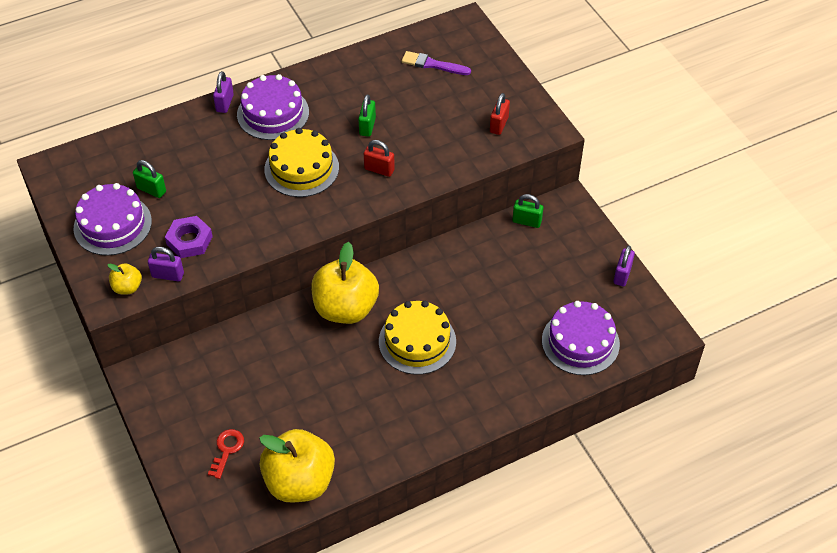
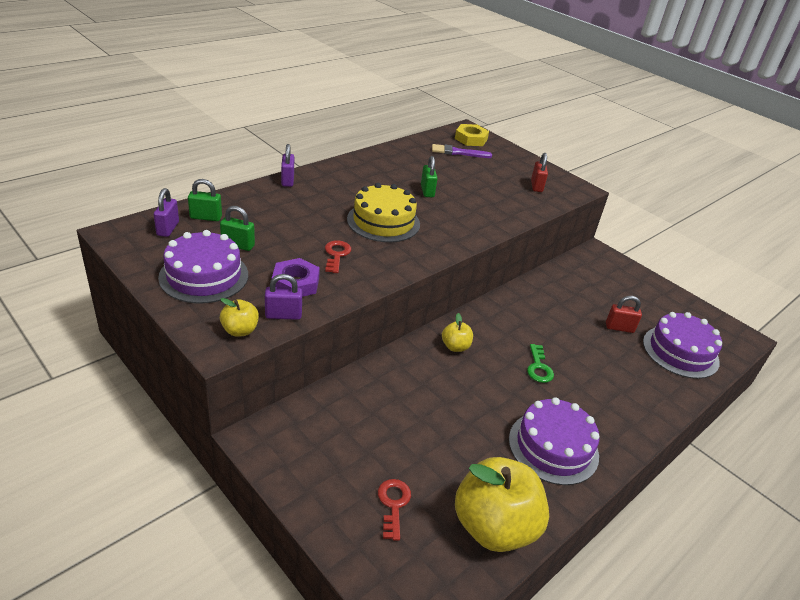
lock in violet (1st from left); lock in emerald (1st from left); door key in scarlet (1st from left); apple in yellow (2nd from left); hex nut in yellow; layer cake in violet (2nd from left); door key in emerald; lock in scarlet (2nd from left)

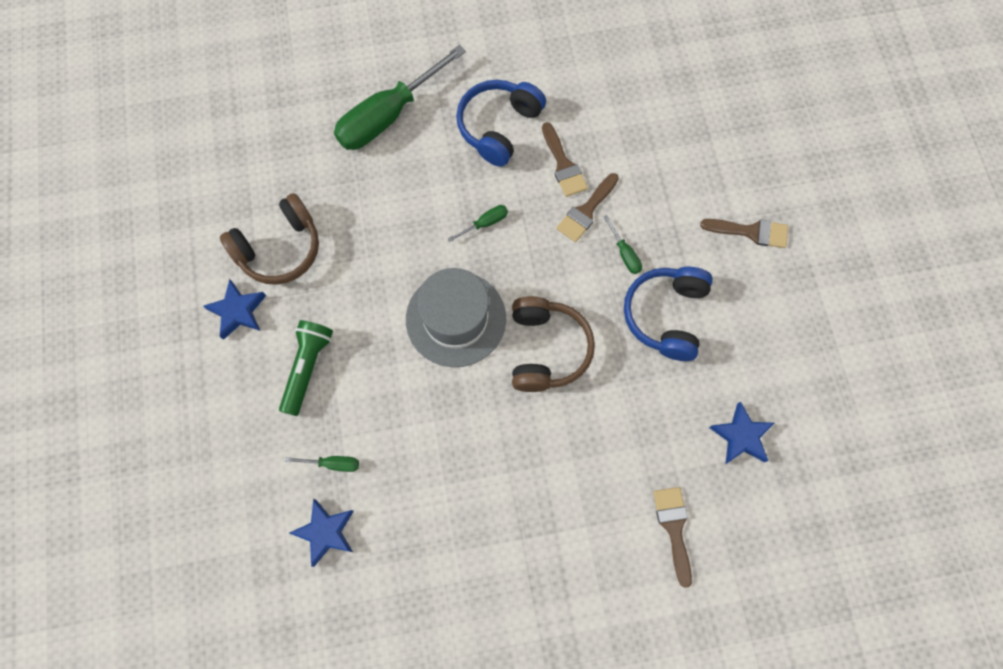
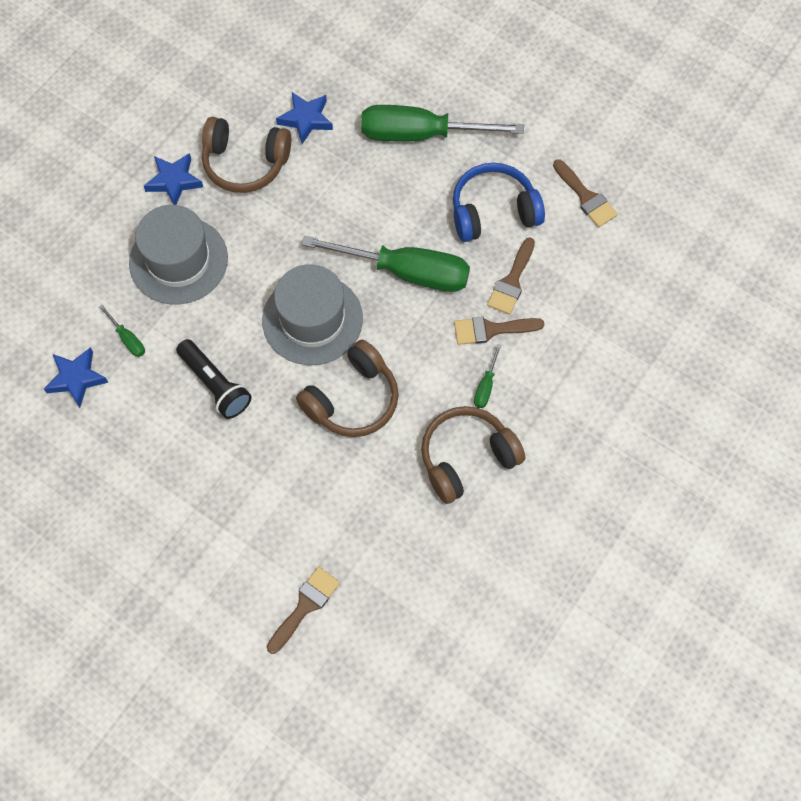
hat in grey (1st from left); flashlight in ebony; five-pointed star in cobalt (3rd from left); hand screwdriver in emerald (2nd from left); headphones in brown (3rd from left); paint brush in brown (4th from left)

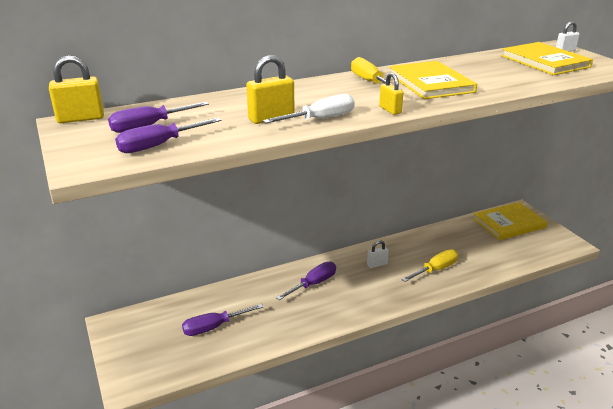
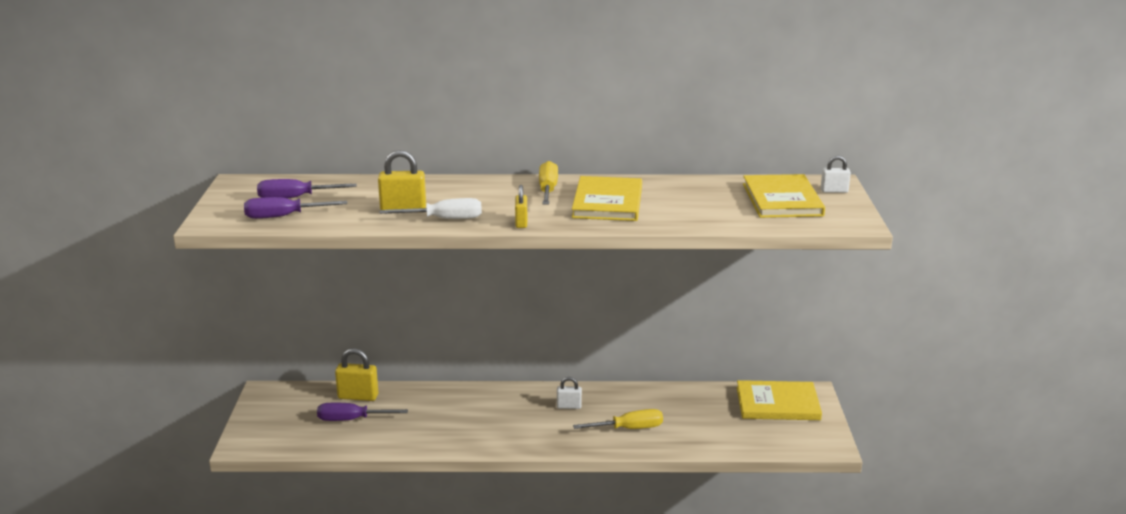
lock in yellow (1st from left); hand screwdriver in violet (4th from left in the first image)

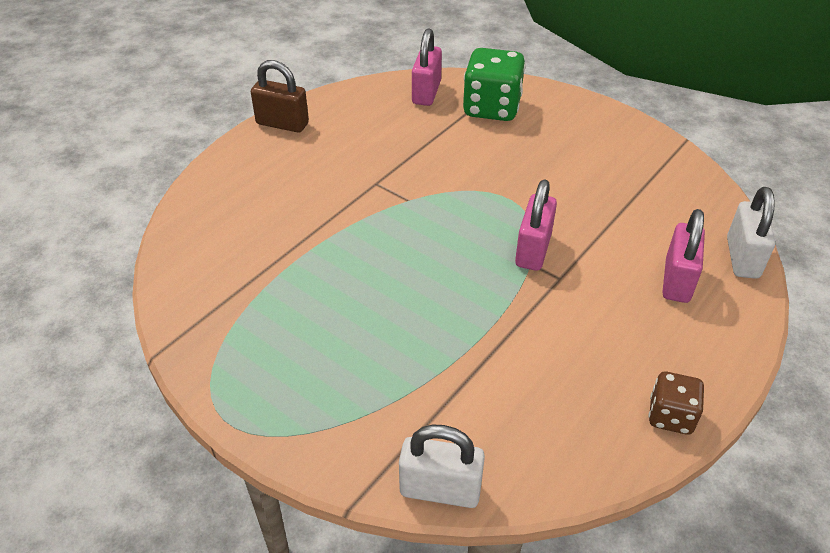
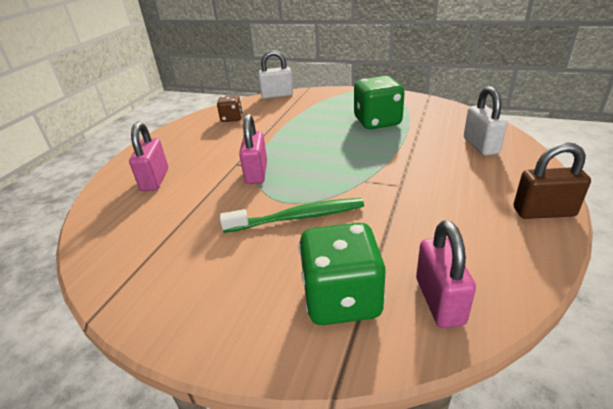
die in brown; tooth brush in emerald; die in emerald (2nd from left); lock in pure white (2nd from left)

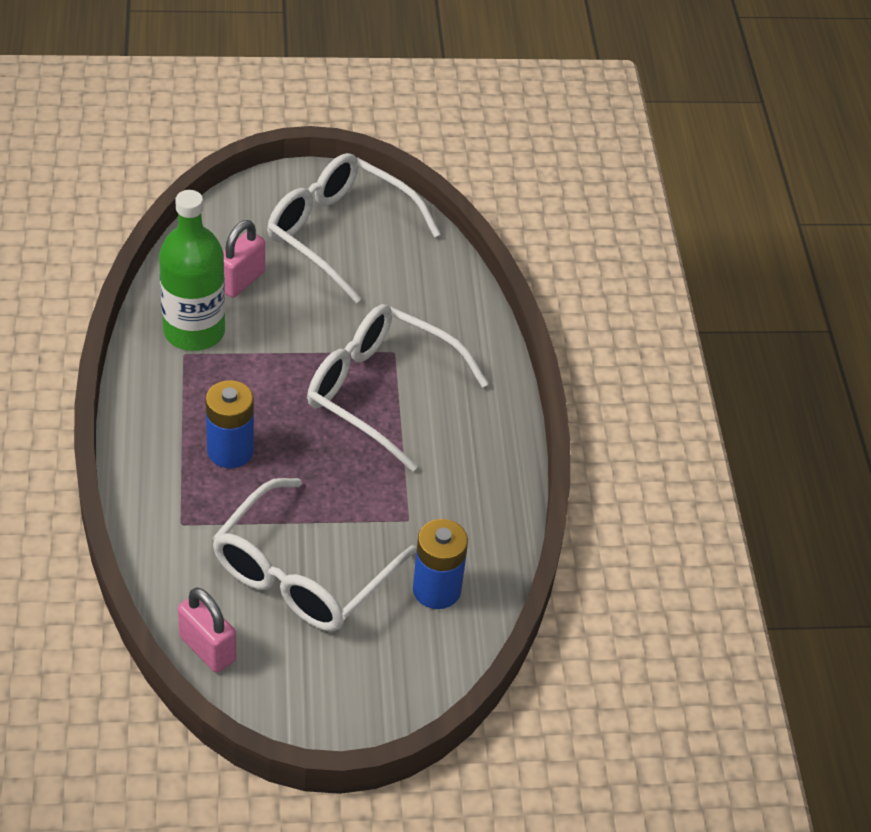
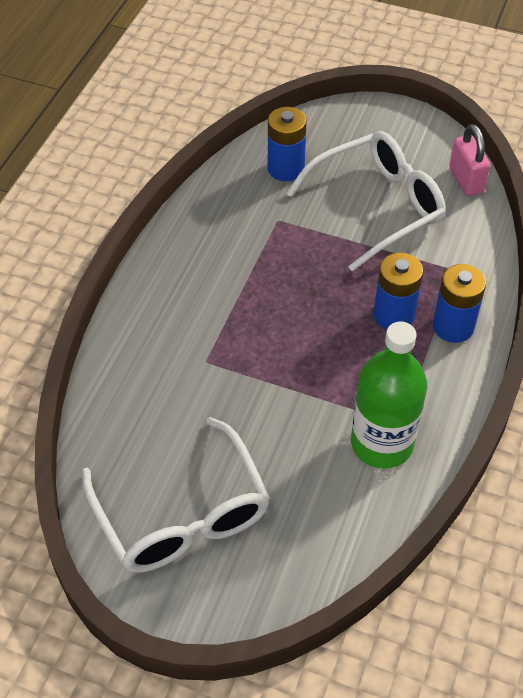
battery in cobalt (3rd from left); lock in rose-pink (2nd from left in the first image); glasses in pure white (3rd from left in the first image)

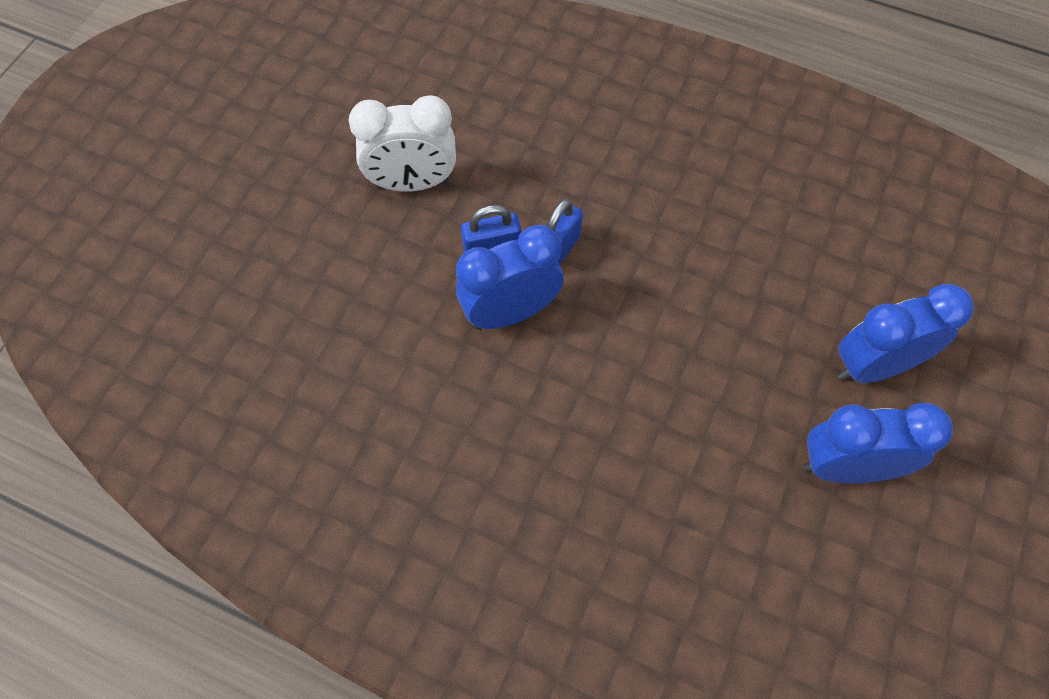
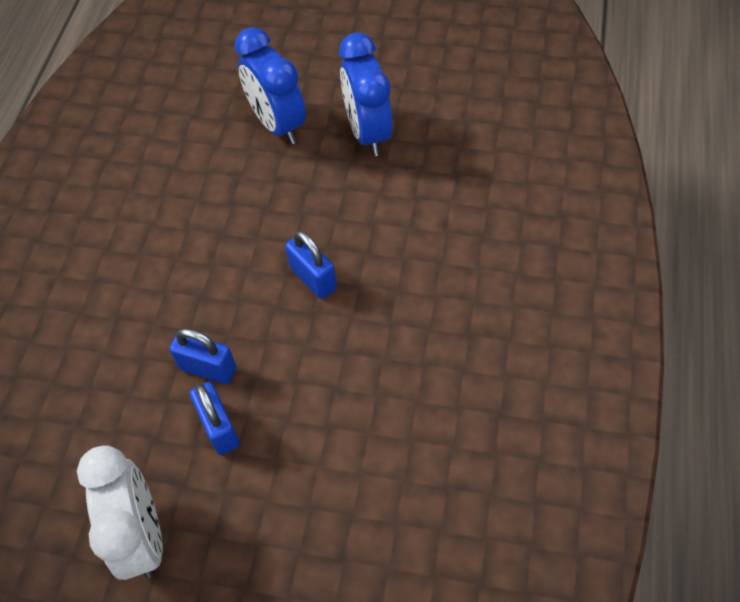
lock in cobalt (3rd from left); alarm clock in cobalt (1st from left in the first image)

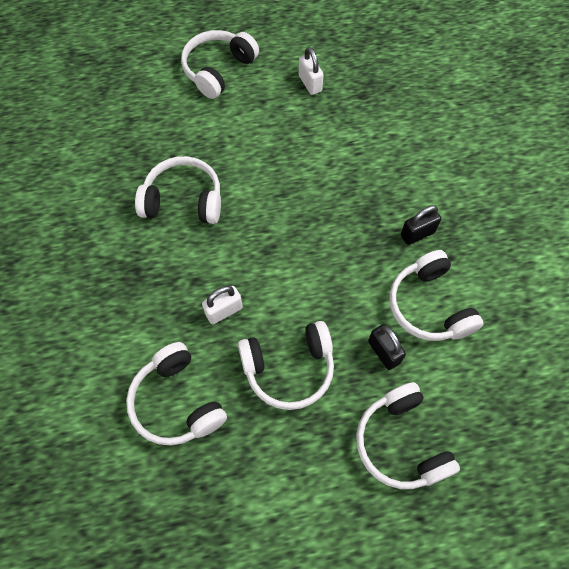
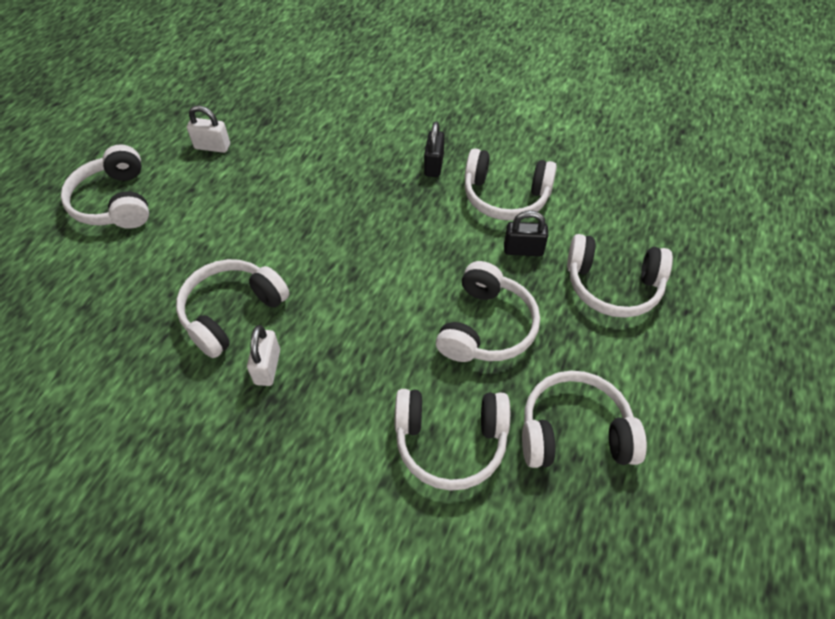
lock in pure white (2nd from left); headphones in pure white (6th from left)

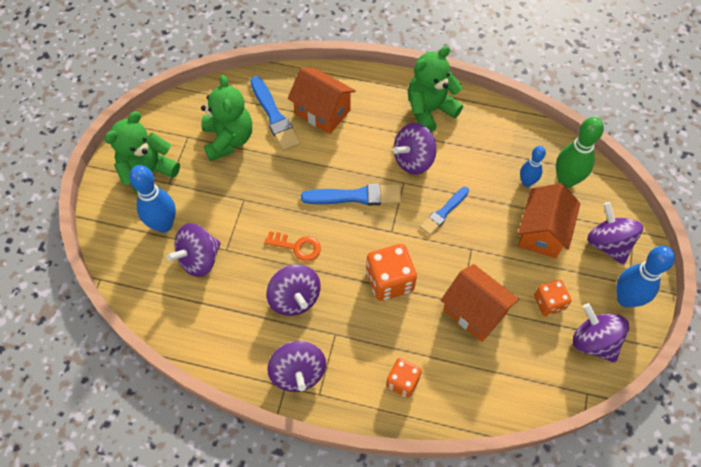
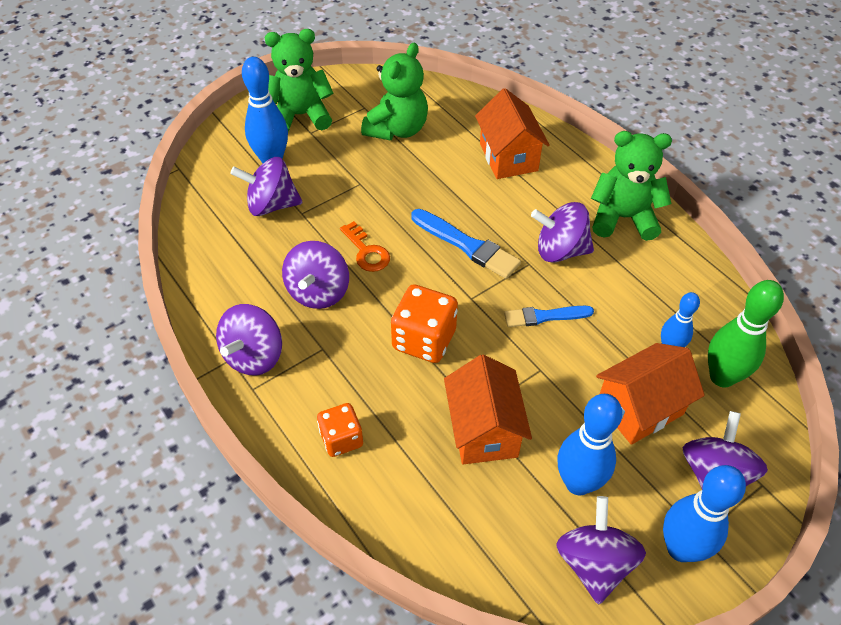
tenpin in cobalt (2nd from left); paint brush in cobalt (1st from left in the first image)

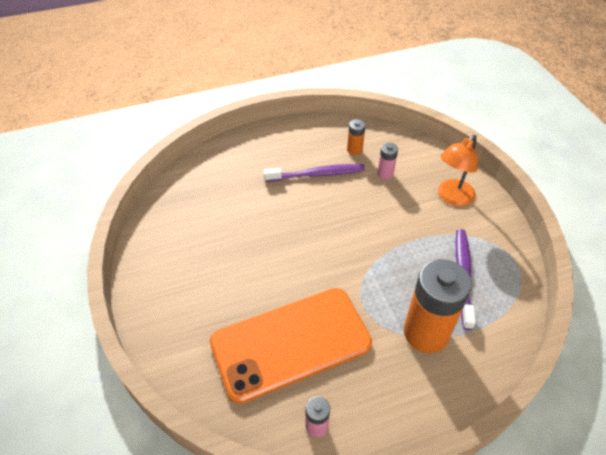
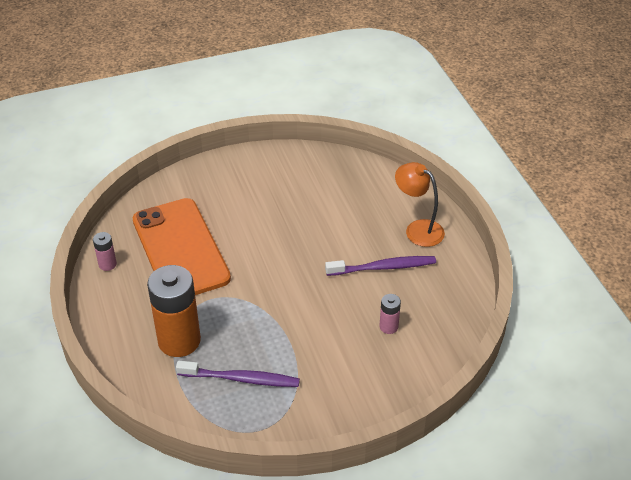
tooth brush in violet (2nd from left); desk lamp in orange; battery in orange (1st from left in the first image)

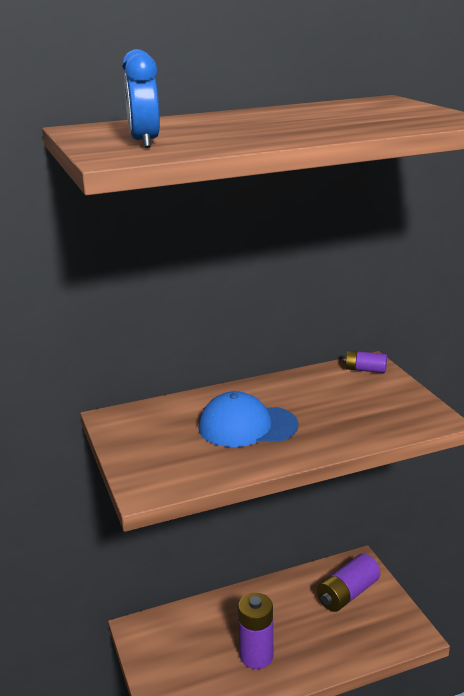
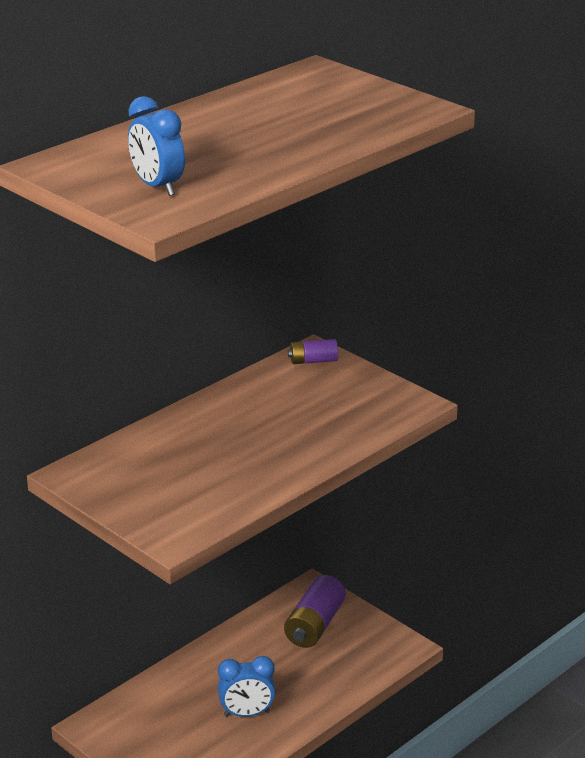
alarm clock in cobalt (2nd from left); peaked cap in cobalt

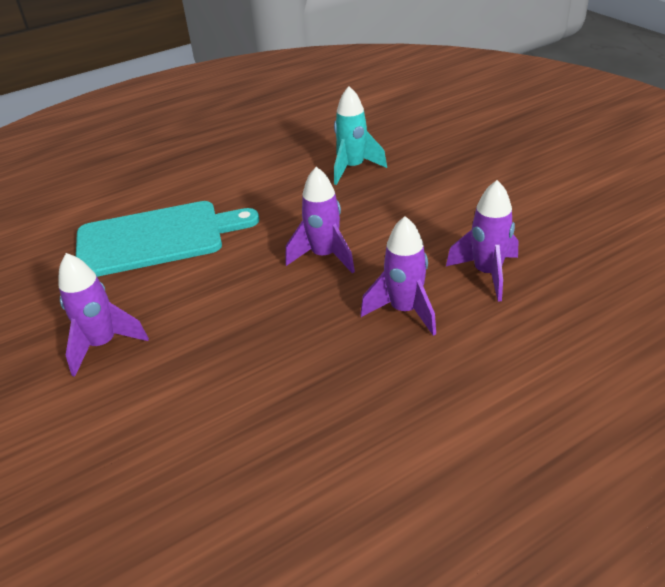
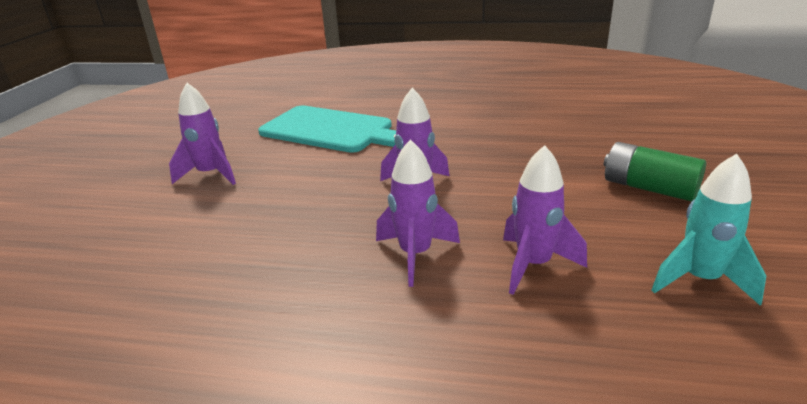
battery in emerald; toy rocket in turquoise

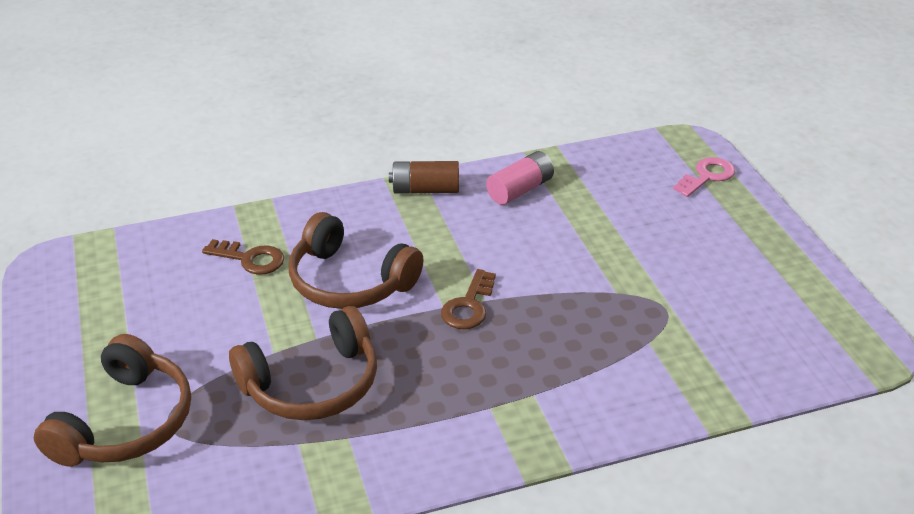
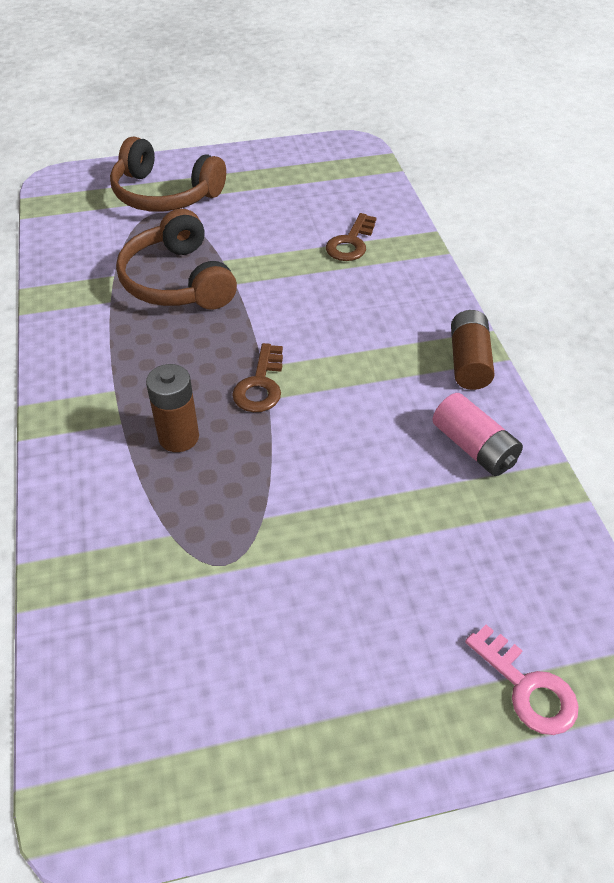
battery in brown (1st from left); door key in brown (1st from left); headphones in brown (3rd from left in the first image)

